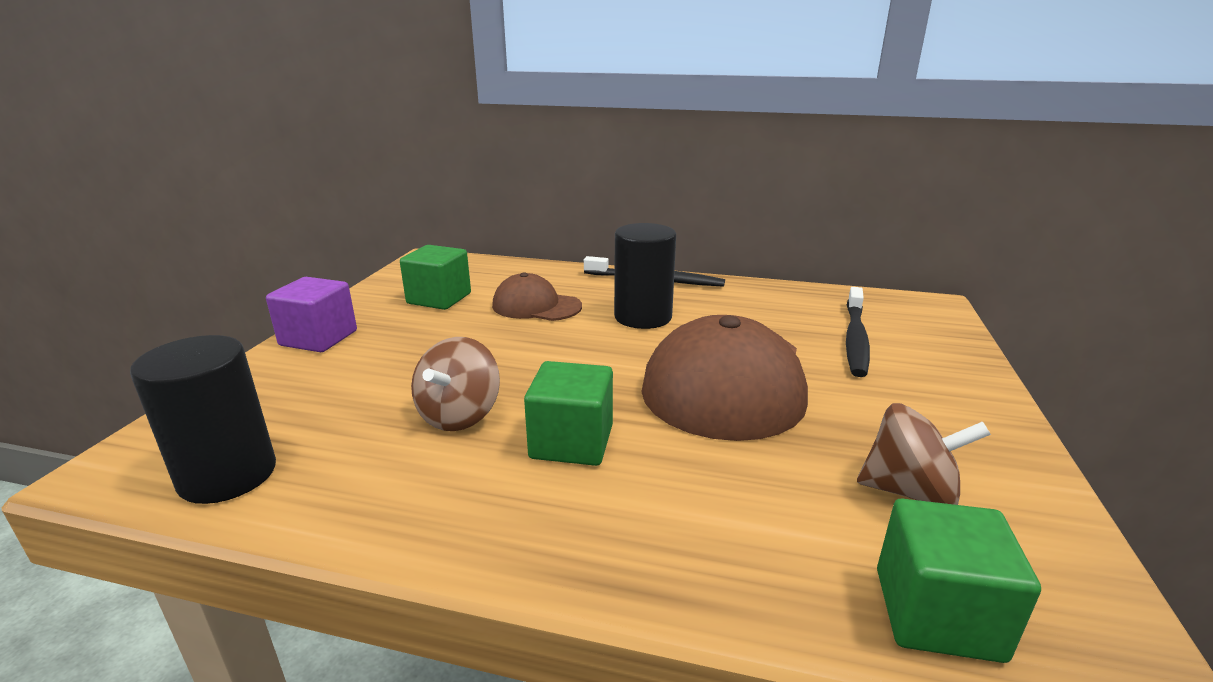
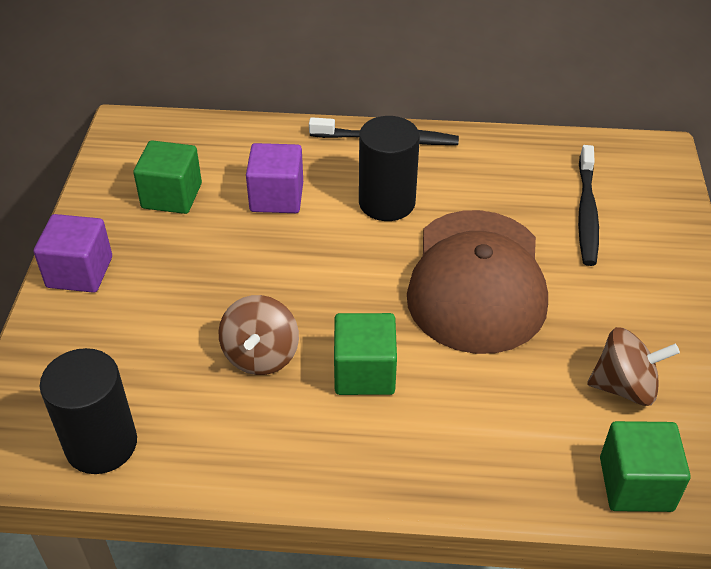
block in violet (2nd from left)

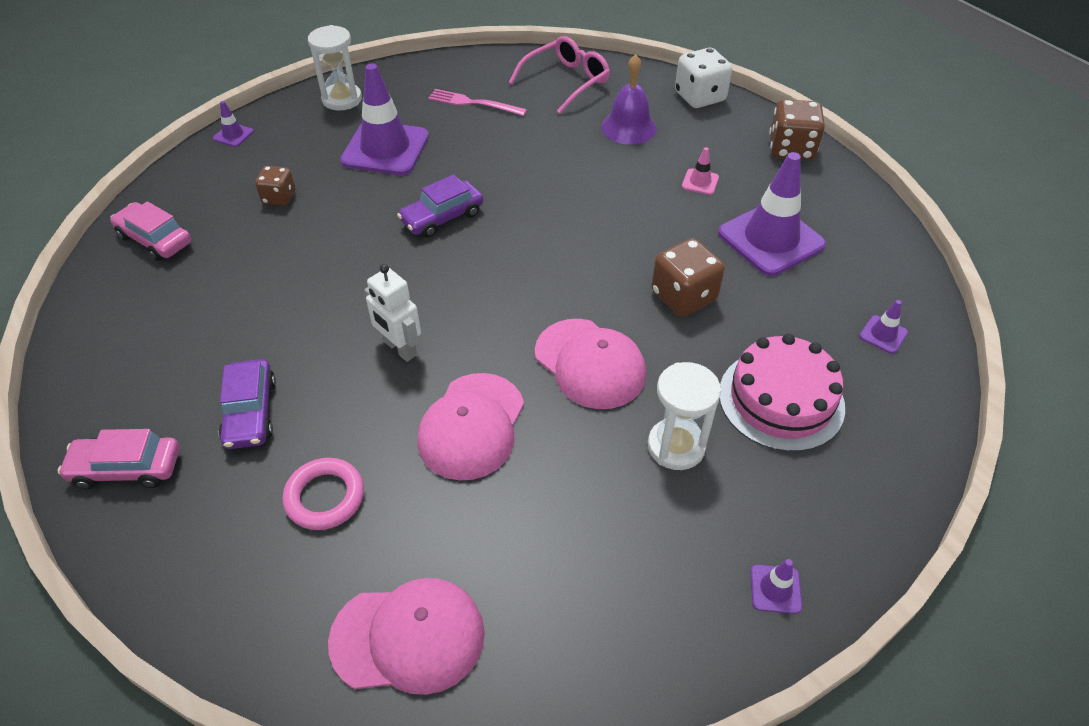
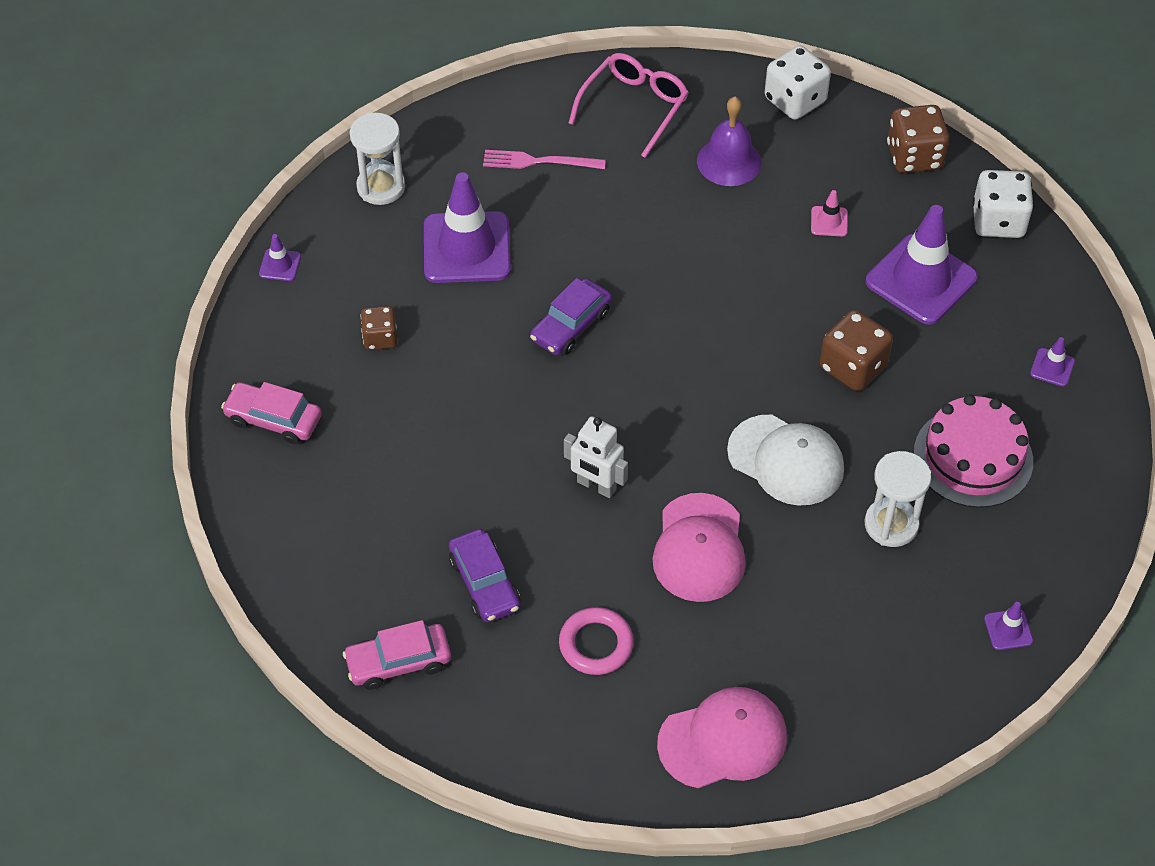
peaked cap in pure white; die in pure white (2nd from left)

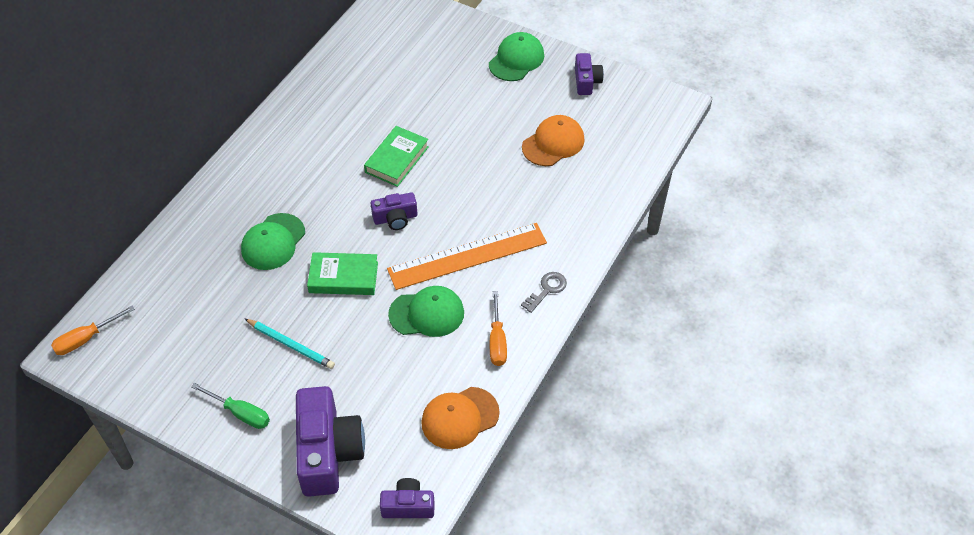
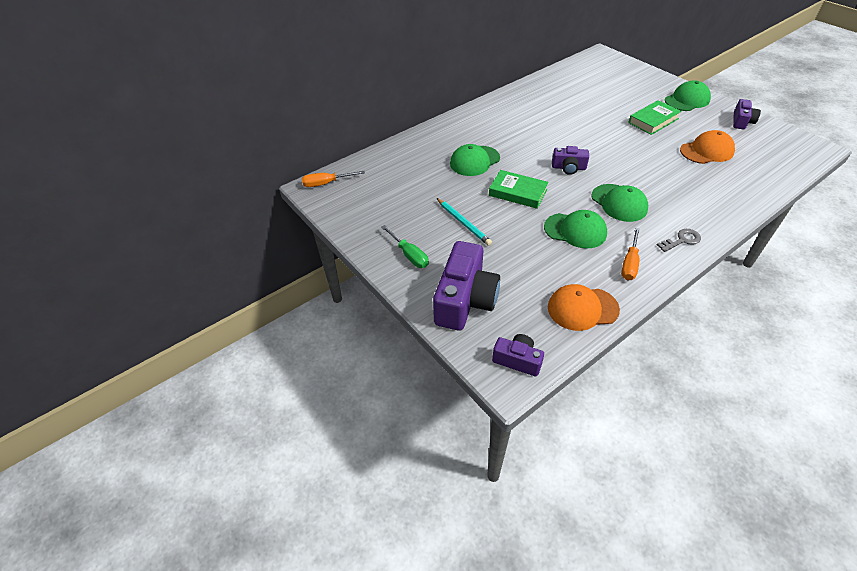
peaked cap in emerald (3rd from left); hardback in emerald (2nd from left)

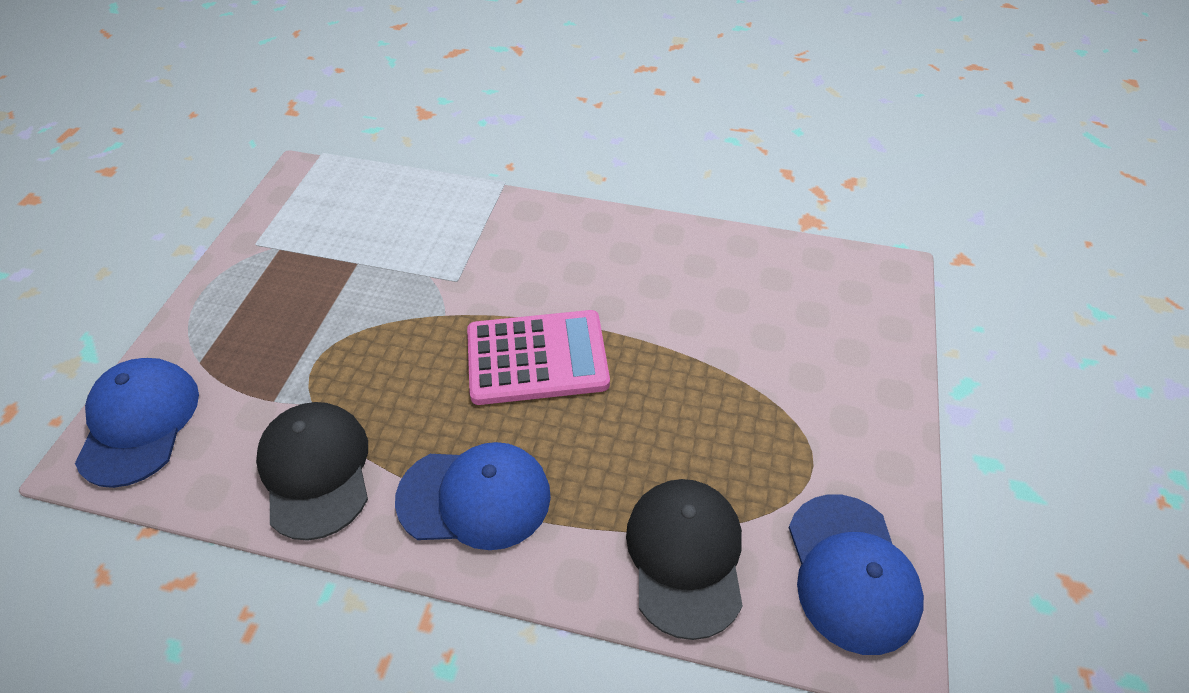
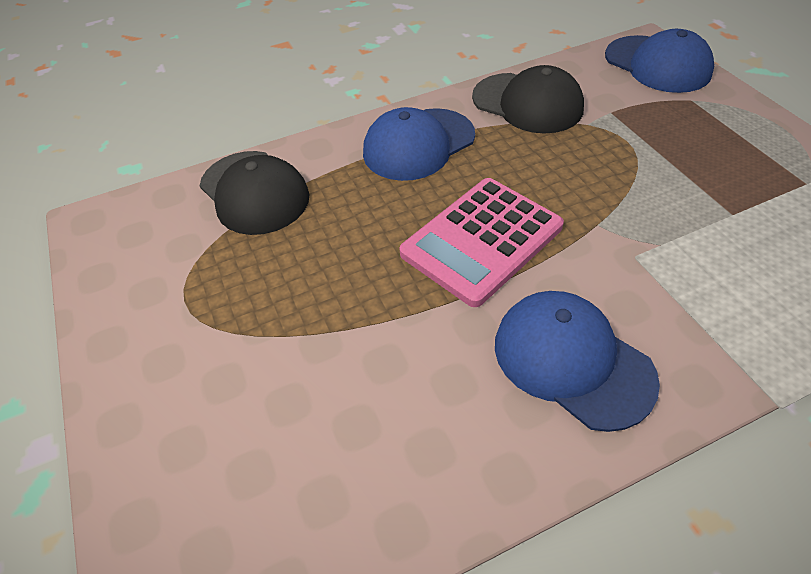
peaked cap in cobalt (2nd from left)

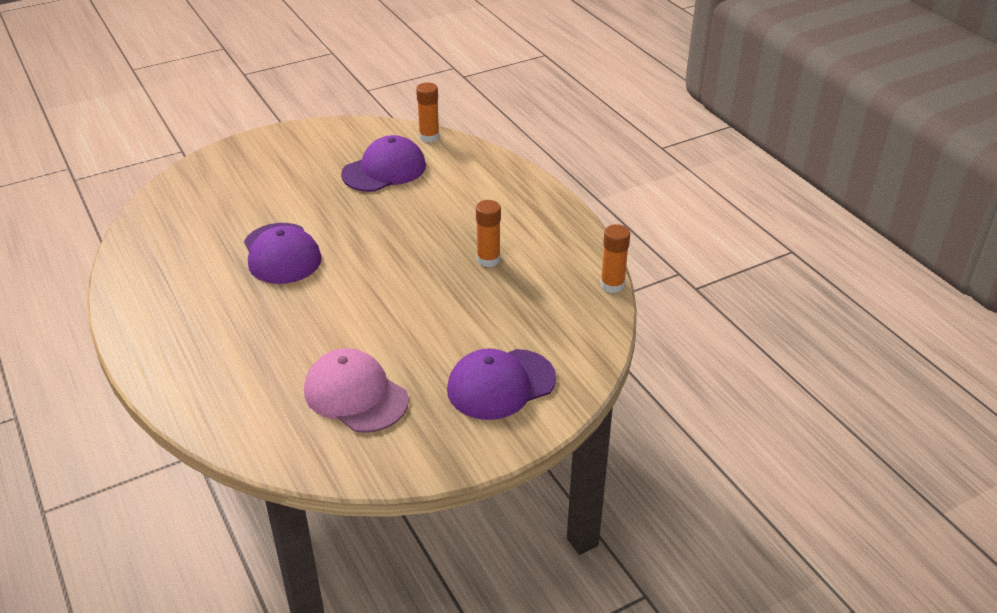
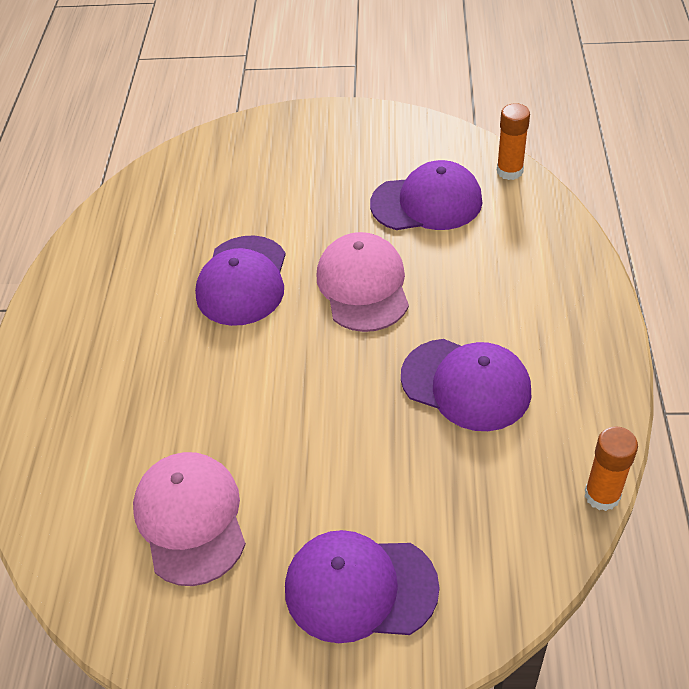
peaked cap in rose-pink (2nd from left); peaked cap in violet (4th from left)

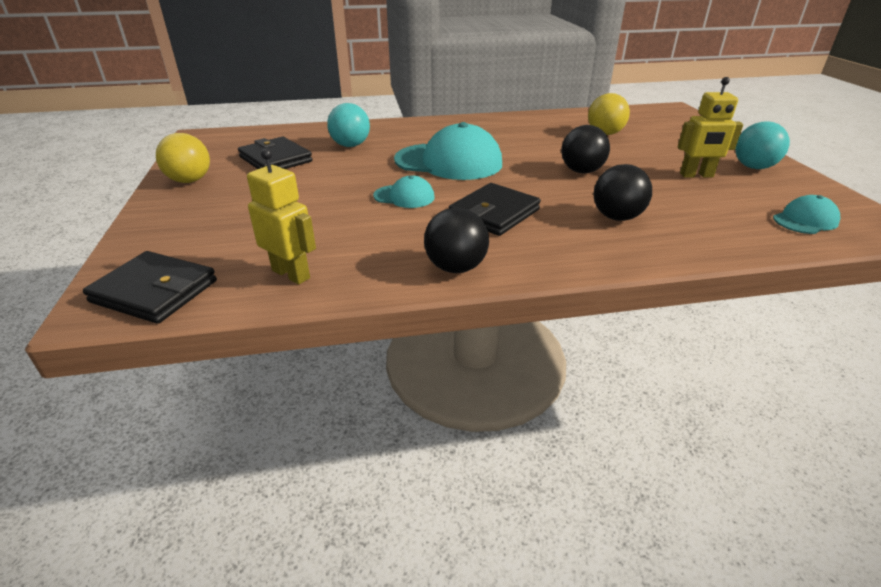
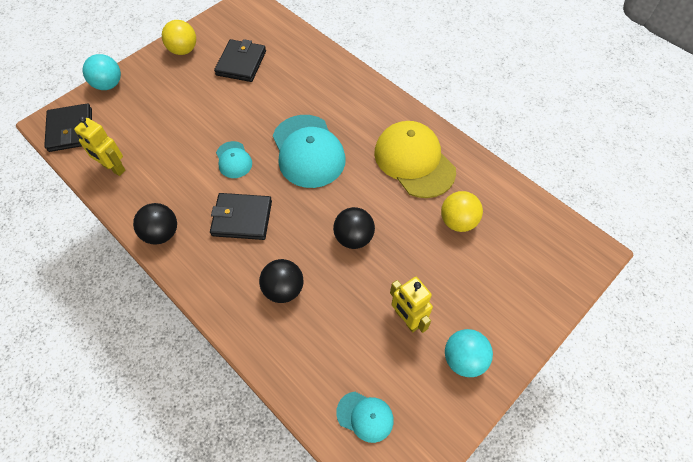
robot in yellow (1st from left); sphere in turquoise (1st from left); peaked cap in yellow

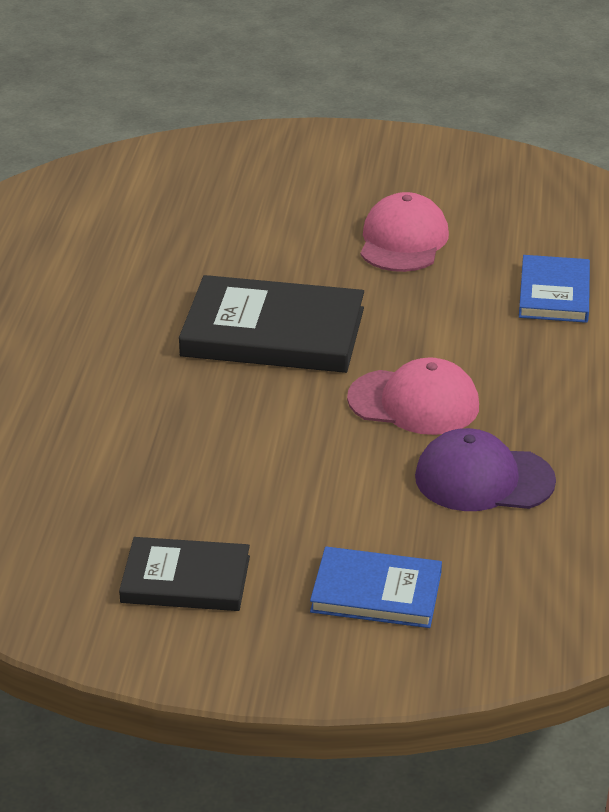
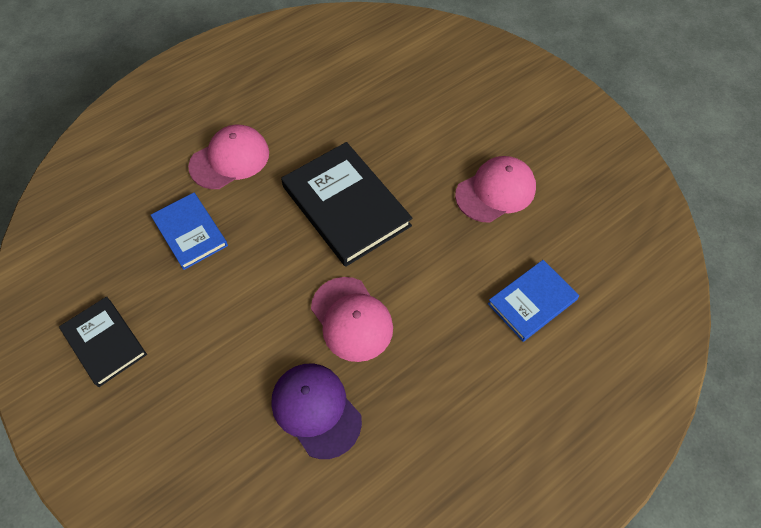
hardback in cobalt (1st from left); peaked cap in rose-pink (1st from left)

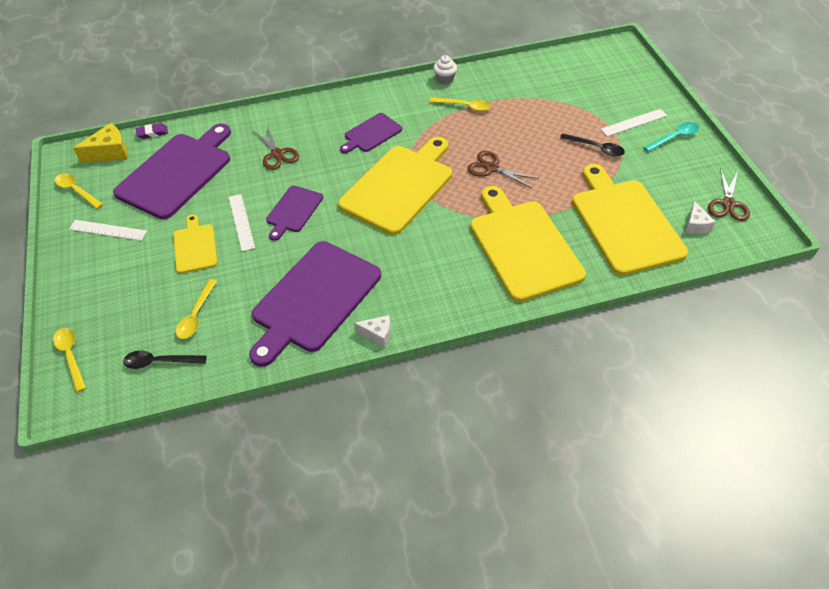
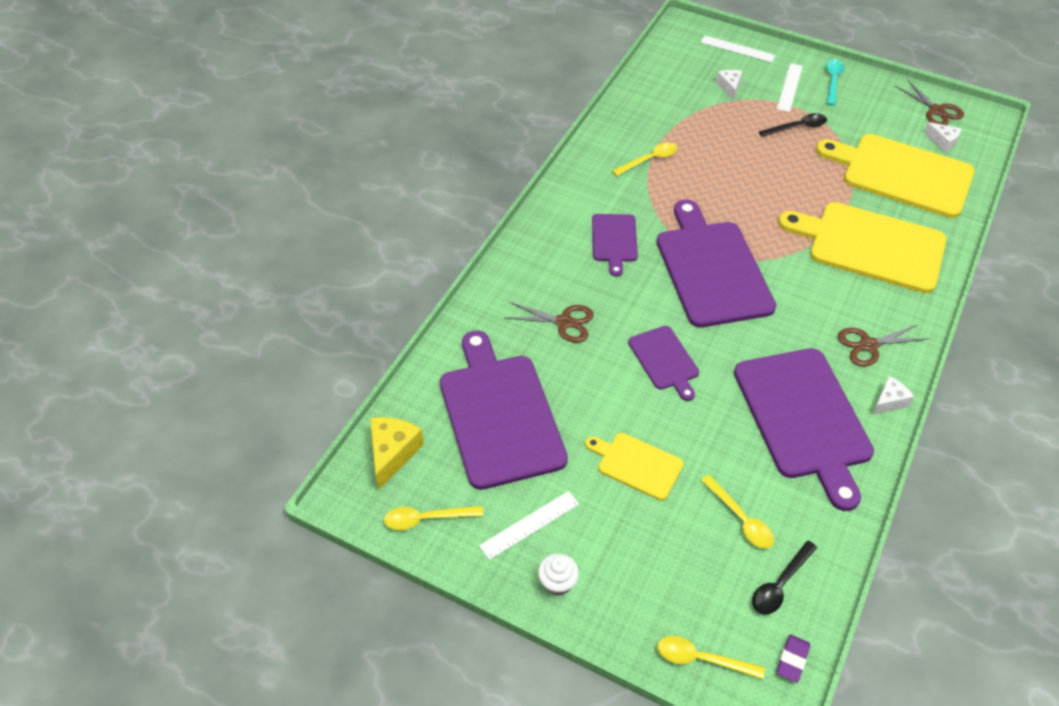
muffin in pure white; chopping board in violet (4th from left); measuring stick in pure white (2nd from left); piece of cheese in pure white (1st from left); gum eraser in violet; scissors in brown (2nd from left)

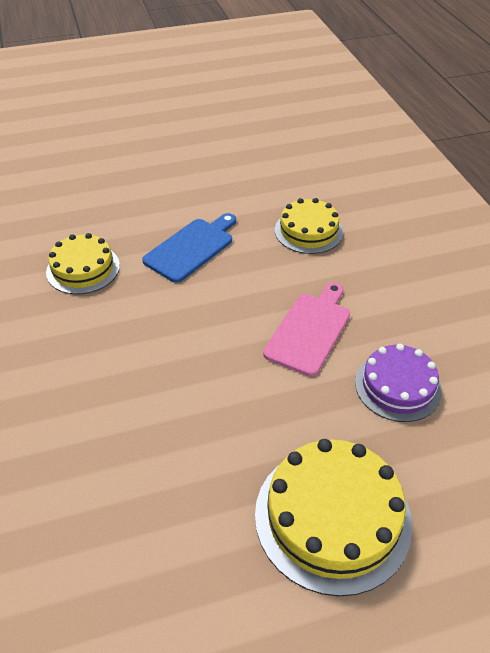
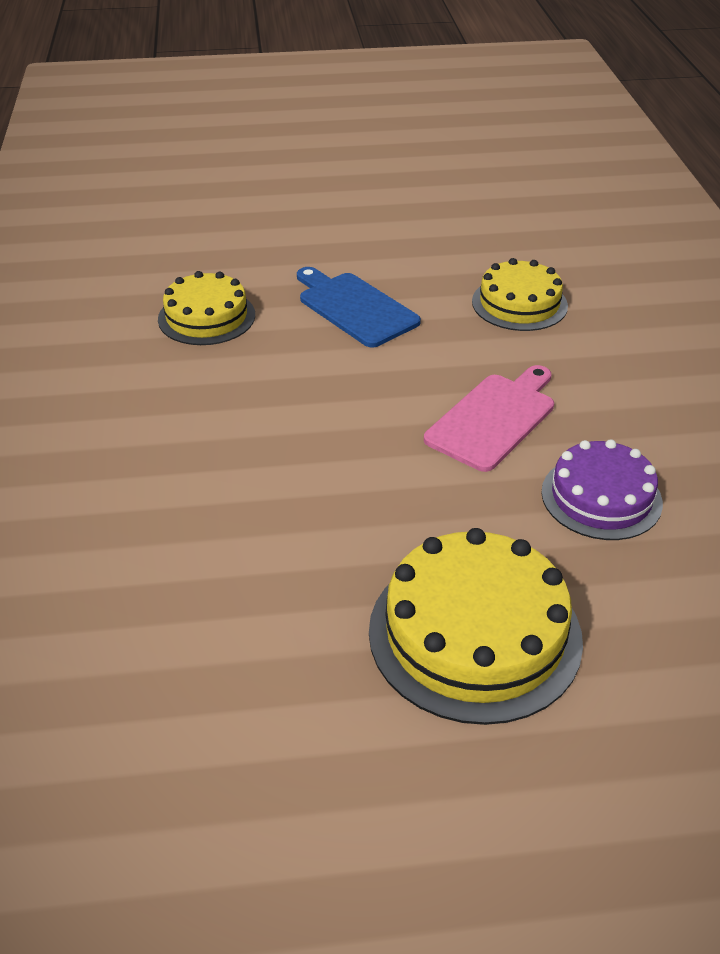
chopping board in cobalt

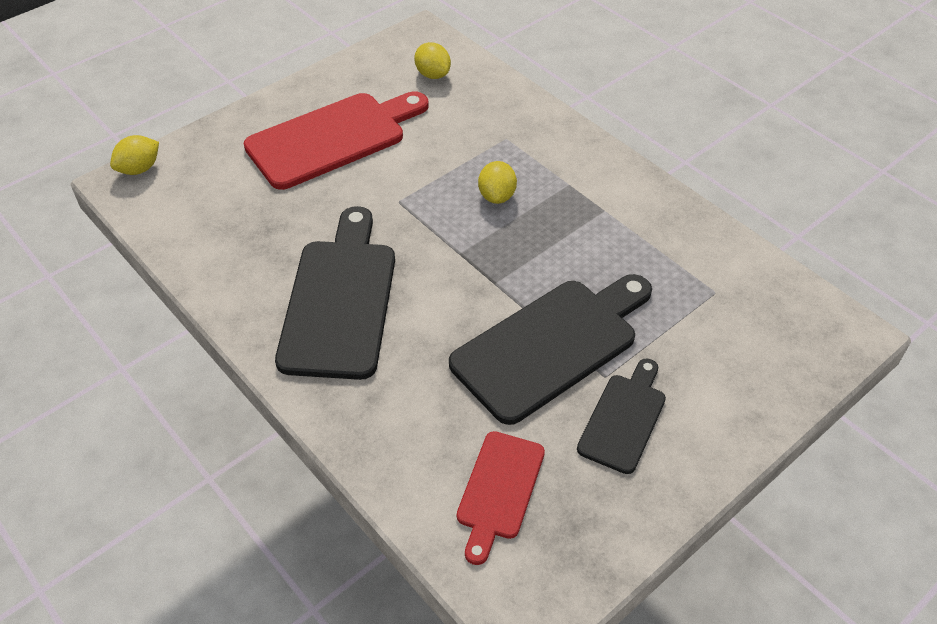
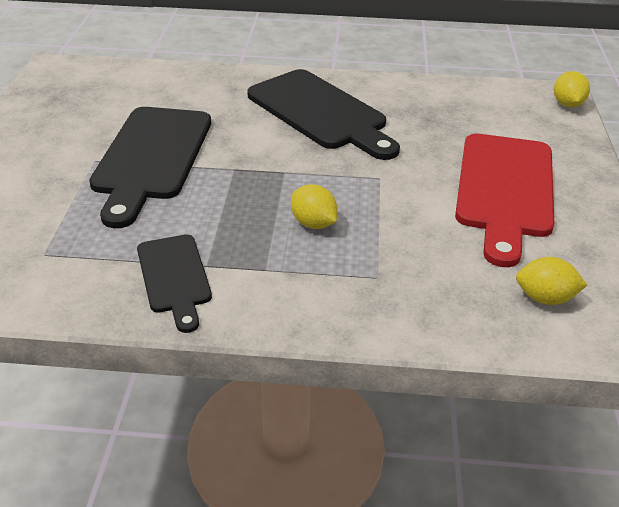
chopping board in ebony (2nd from left); chopping board in scarlet (2nd from left in the first image)

